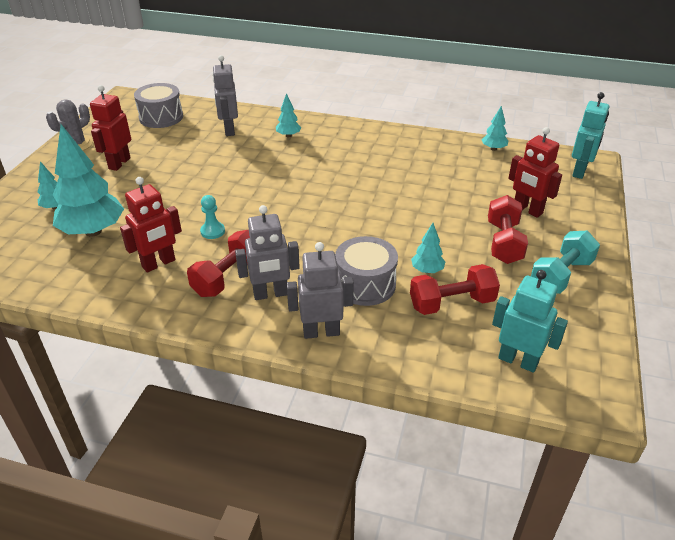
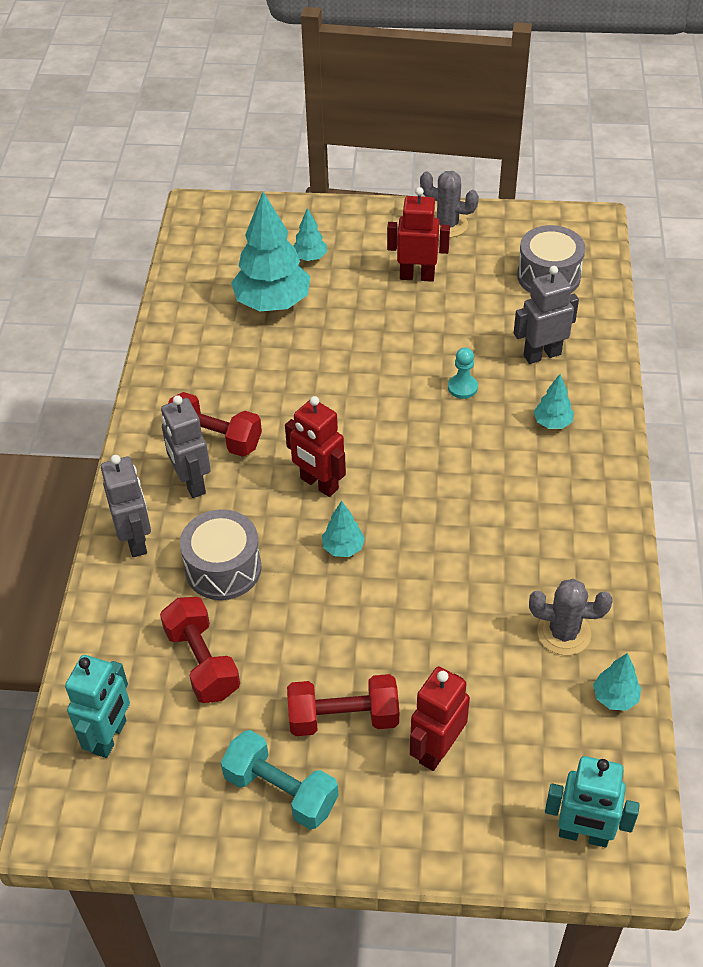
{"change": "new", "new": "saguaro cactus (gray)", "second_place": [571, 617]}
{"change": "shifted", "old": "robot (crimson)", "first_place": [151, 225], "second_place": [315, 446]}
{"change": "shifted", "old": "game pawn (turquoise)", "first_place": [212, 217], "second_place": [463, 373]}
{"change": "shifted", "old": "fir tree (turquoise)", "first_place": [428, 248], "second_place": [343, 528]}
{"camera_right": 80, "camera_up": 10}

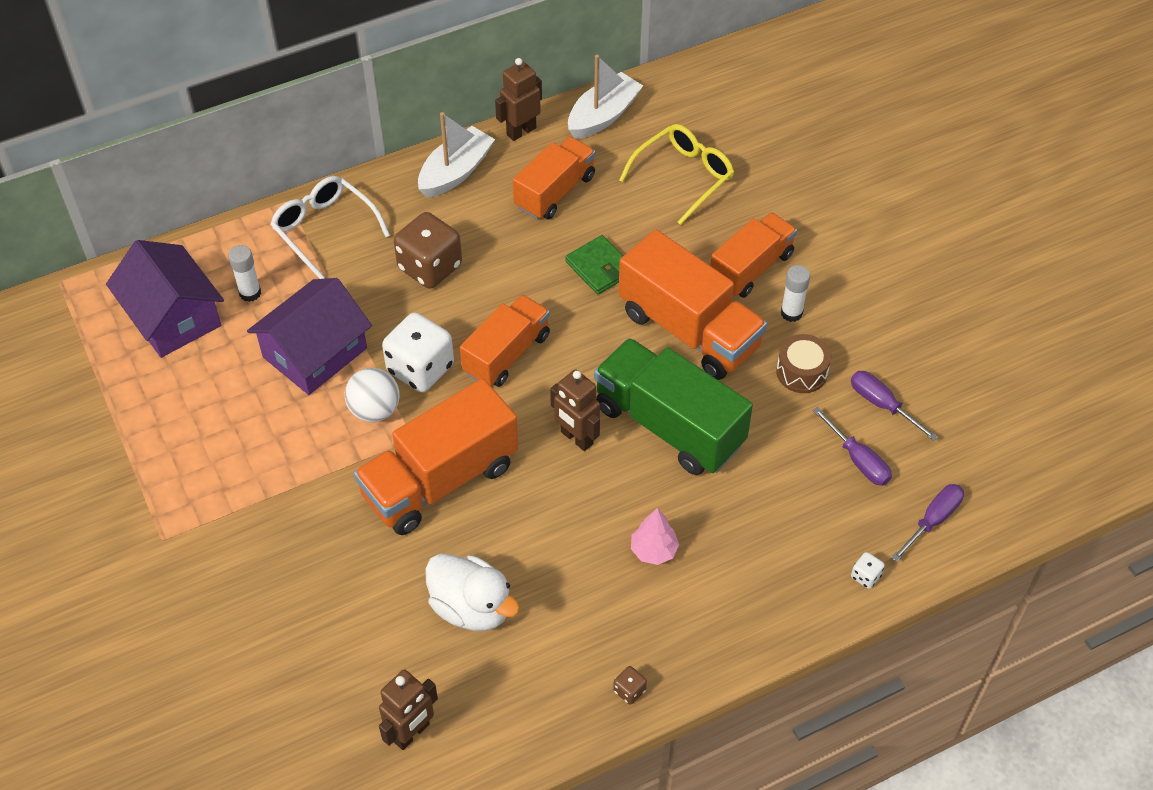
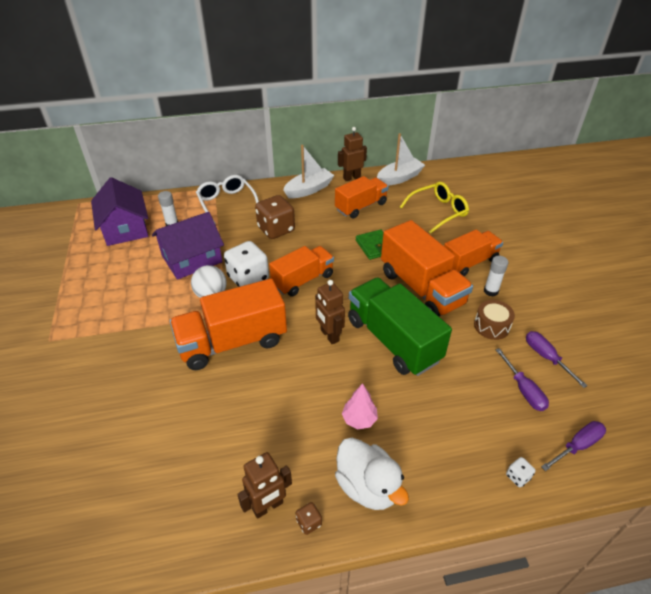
{"change": "shifted", "old": "robot (dark brown)", "first_place": [408, 709], "second_place": [264, 485]}
{"change": "shifted", "old": "rubber duck (snow-white)", "first_place": [472, 592], "second_place": [372, 474]}
{"camera_right": 15, "camera_up": -10}

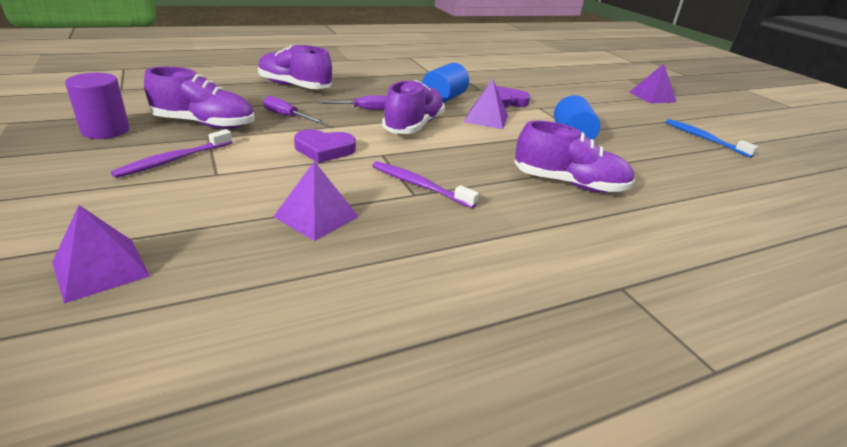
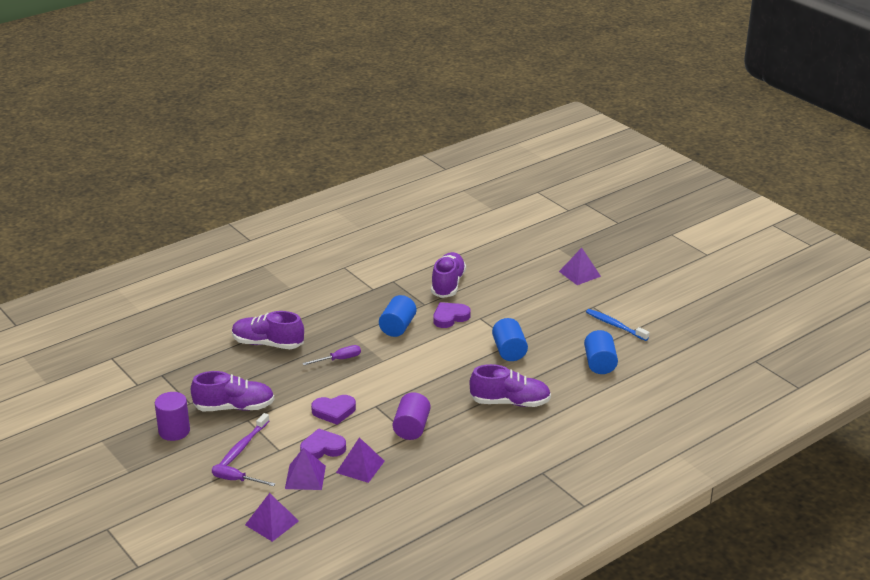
{"change": "new", "new": "heart (royal purple)", "second_place": [323, 443]}
{"change": "new", "new": "cylinder (royal blue)", "second_place": [601, 352]}
{"change": "shifted", "old": "hand screwdriver (royal purple)", "first_place": [294, 110], "second_place": [243, 475]}
{"change": "shifted", "old": "sneaker (royal purple)", "first_place": [413, 107], "second_place": [448, 275]}
{"change": "shifted", "old": "pyramid shape (royal purple)", "first_place": [486, 104], "second_place": [305, 469]}
{"change": "swapped", "old": "dental brush (royal purple)", "new": "cylinder (royal purple)", "first_place": [425, 184], "second_place": [412, 416]}
{"camera_right": -10, "camera_up": 0}

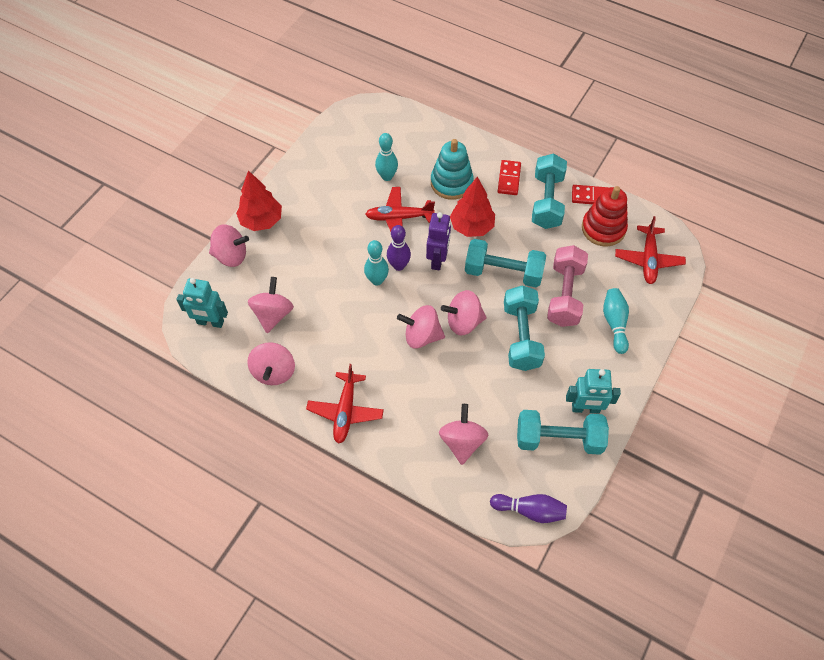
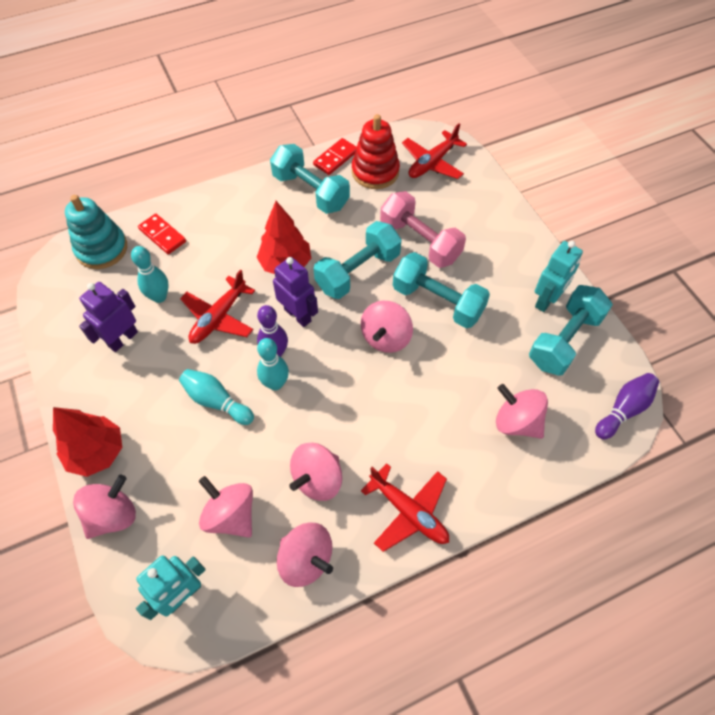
{"change": "new", "new": "robot (royal purple)", "second_place": [108, 317]}
{"change": "shifted", "old": "spinning top (rose-pink)", "first_place": [421, 326], "second_place": [315, 472]}
{"change": "shifted", "old": "stacking toy (turquoise)", "first_place": [452, 169], "second_place": [96, 232]}
{"change": "shifted", "old": "domino tile (crimson)", "first_place": [509, 177], "second_place": [162, 234]}
{"change": "shifted", "old": "bowling pin (turquoise)", "first_place": [616, 321], "second_place": [216, 397]}
{"change": "rotated", "old": "toy plane (crimson)", "first_place": [650, 250], "second_place": [434, 151], "degrees": 90}
{"camera_right": -55, "camera_up": 0}

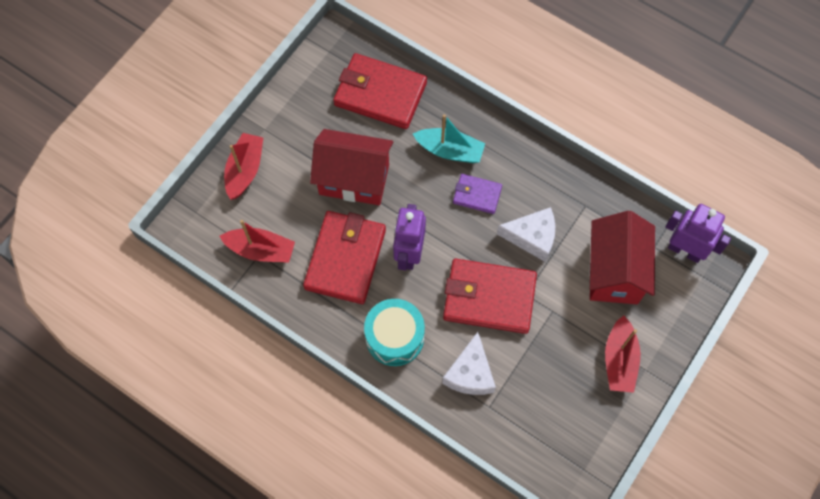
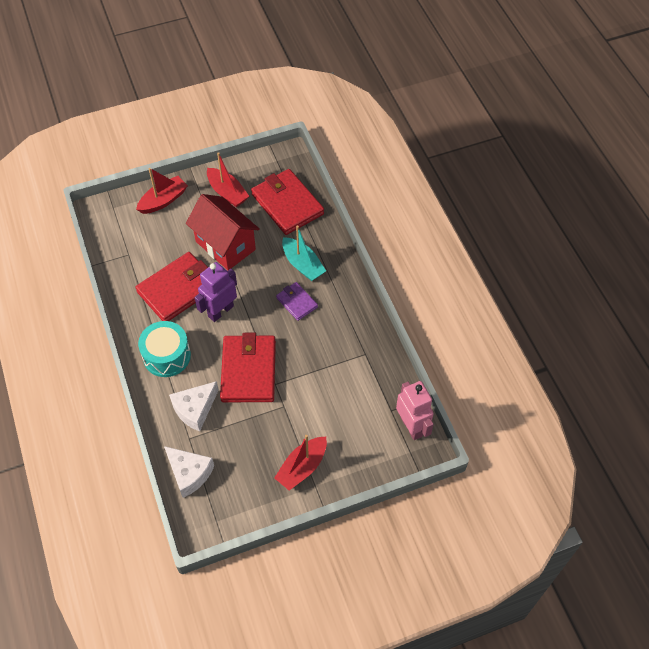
{"change": "gone", "old": "toy house (crimson)", "first_place": [622, 257]}
{"change": "shifted", "old": "boat (crimson)", "first_place": [257, 241], "second_place": [228, 179]}
{"change": "shifted", "old": "cheese wedge (snow-white)", "first_place": [526, 234], "second_place": [189, 472]}
{"change": "repainted", "old": "robot (royal purple)", "new": "robot (rose-pink)", "first_place": [698, 233], "second_place": [415, 410]}
{"change": "rotated", "old": "wallet (crimson)", "first_place": [490, 296], "second_place": [248, 367], "degrees": 45}
{"camera_right": 35, "camera_up": -10}

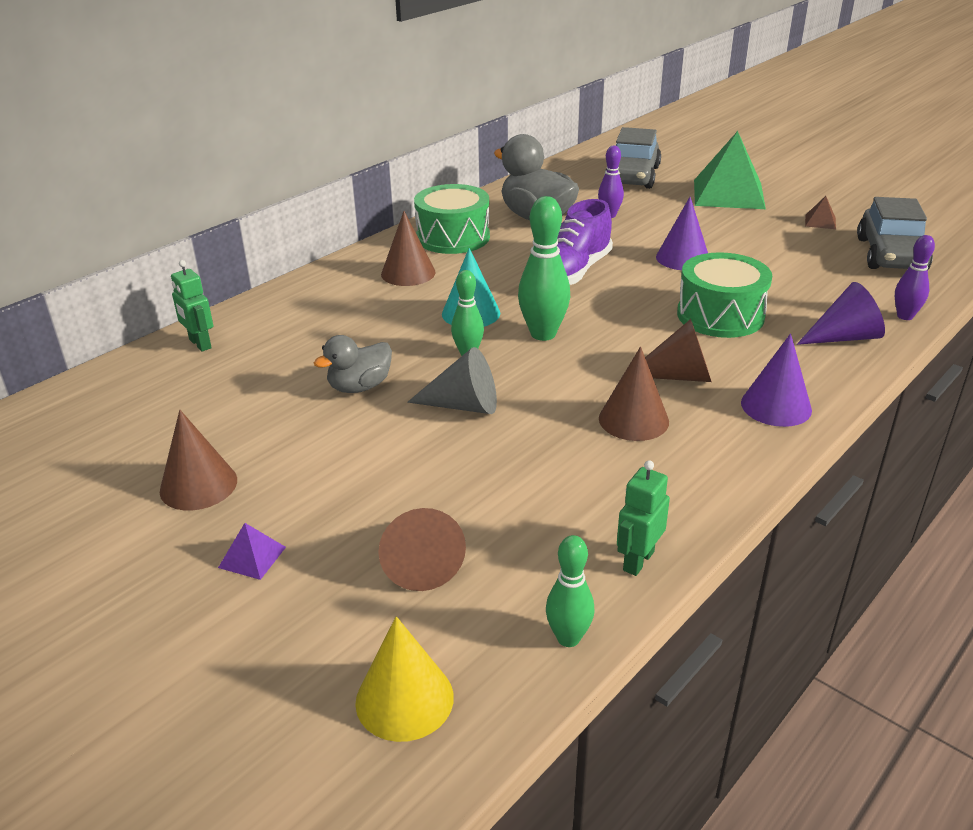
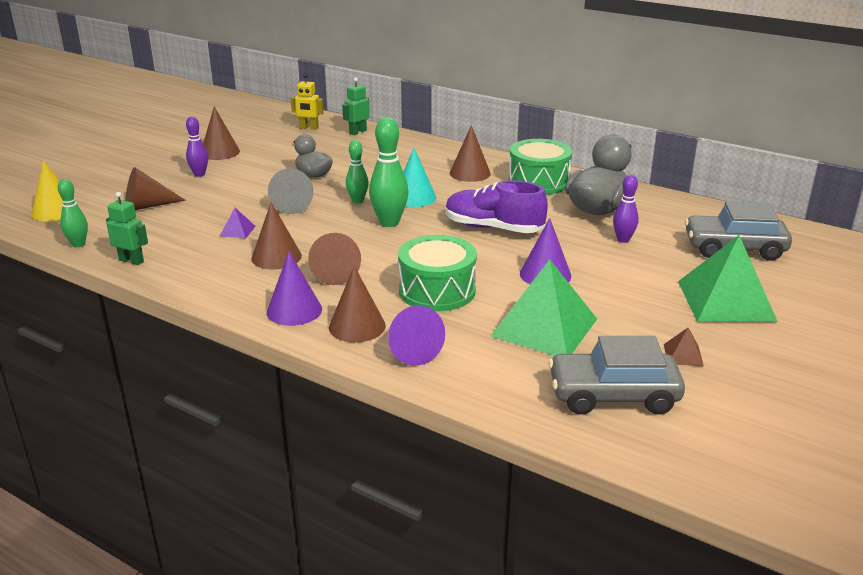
{"change": "new", "new": "robot (bright yellow)", "second_place": [307, 102]}
{"change": "new", "new": "solid cone (dark brown)", "second_place": [357, 304]}
{"change": "new", "new": "pyramid shape (emerald)", "second_place": [543, 308]}
{"change": "shifted", "old": "pyramid shape (royal purple)", "first_place": [252, 551], "second_place": [238, 223]}
{"change": "shifted", "old": "bowling pin (royal purple)", "first_place": [915, 277], "second_place": [197, 146]}
{"camera_right": 80, "camera_up": -5}

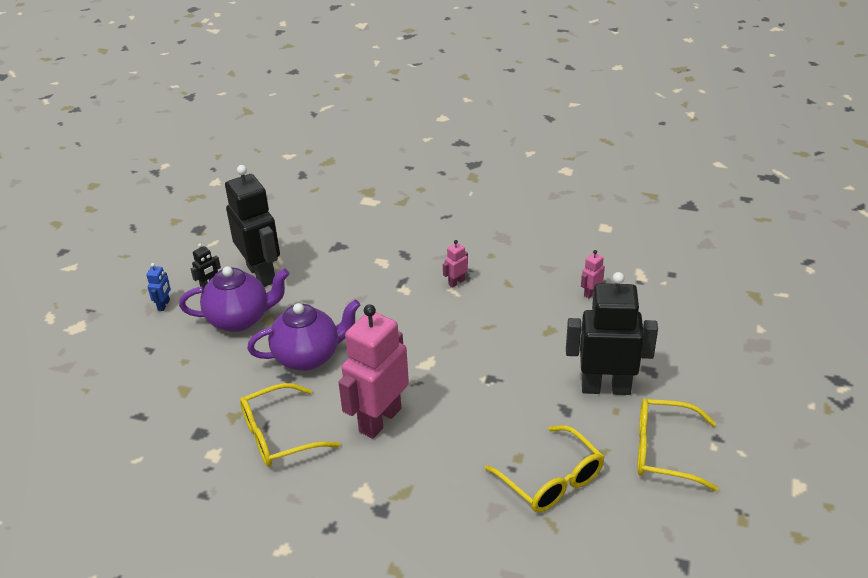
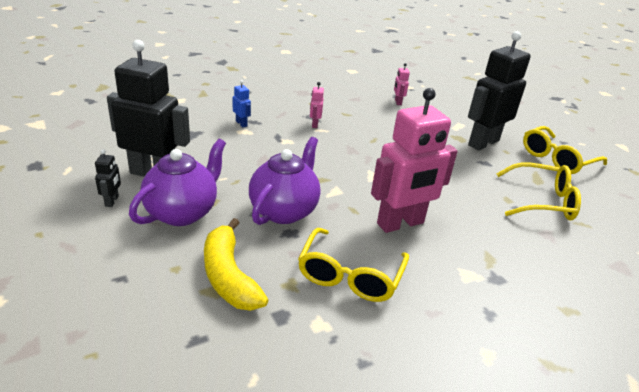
{"change": "new", "new": "banana fruit (bright yellow)", "second_place": [236, 264]}
{"change": "shifted", "old": "robot (royal blue)", "first_place": [158, 287], "second_place": [242, 103]}
{"change": "rotated", "old": "robot (rose-pink)", "first_place": [373, 371], "second_place": [414, 160], "degrees": -105}
{"camera_right": -50, "camera_up": -5}

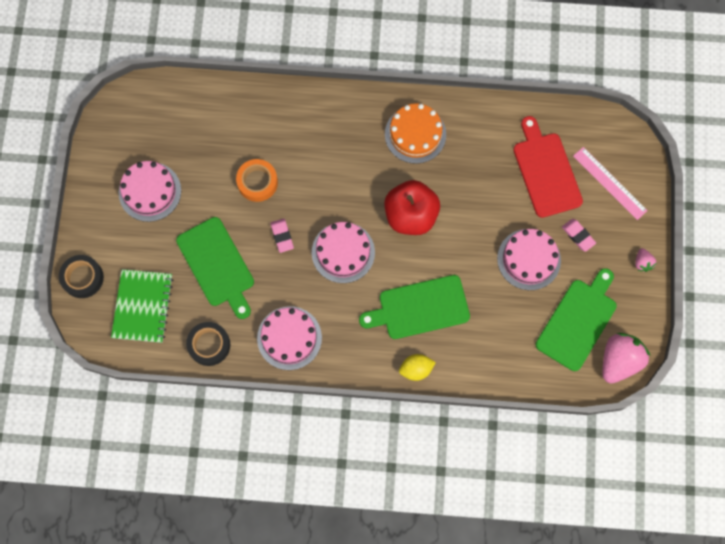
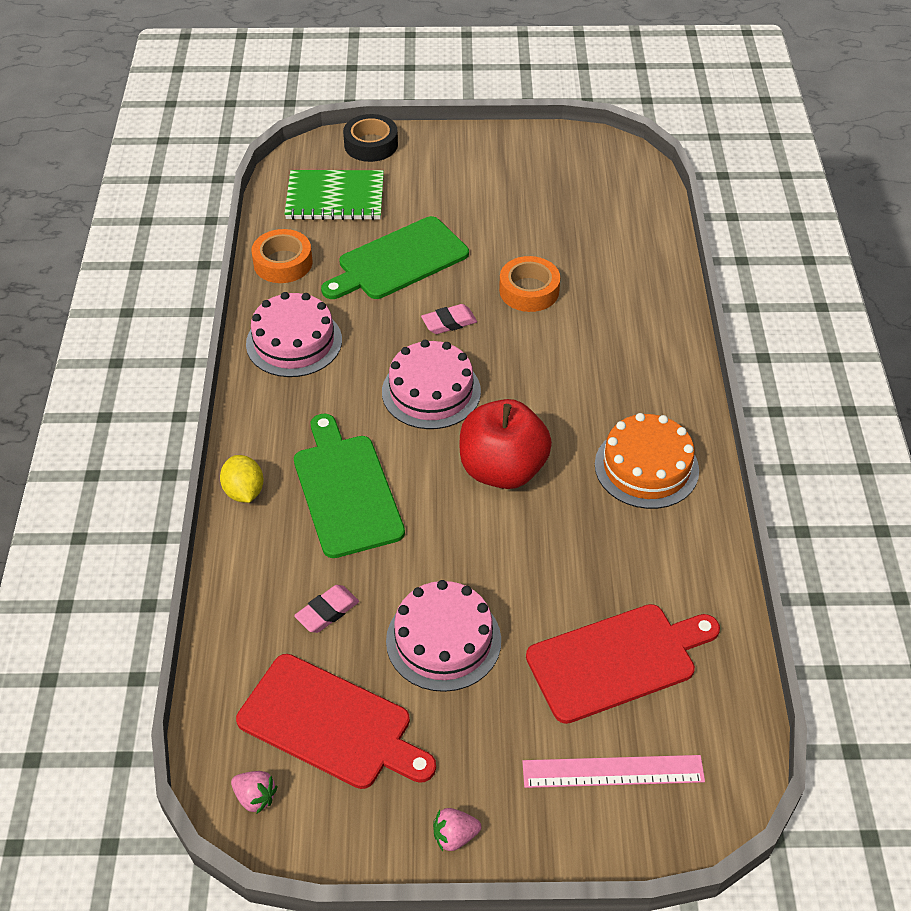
{"change": "gone", "old": "layer cake (rose-pink)", "first_place": [150, 191]}
{"change": "shifted", "old": "eraser (rose-pink)", "first_place": [579, 235], "second_place": [326, 609]}
{"change": "repainted", "old": "tape (black)", "new": "tape (orange)", "first_place": [208, 344], "second_place": [281, 256]}
{"change": "repainted", "old": "bread board (emerald)", "new": "bread board (crimson)", "first_place": [576, 319], "second_place": [336, 721]}
{"change": "rotated", "old": "measuring stick (rose-pink)", "first_place": [610, 183], "second_place": [613, 771], "degrees": 45}
{"change": "scaled", "old": "toy strawberry (rose-pink)", "first_place": [626, 358], "second_place": [254, 792], "factor": 0.47}
{"camera_right": 85, "camera_up": -25}

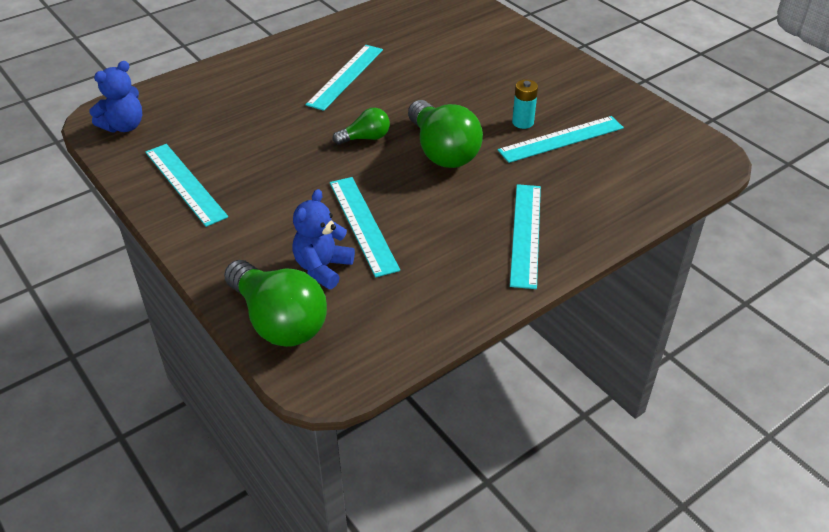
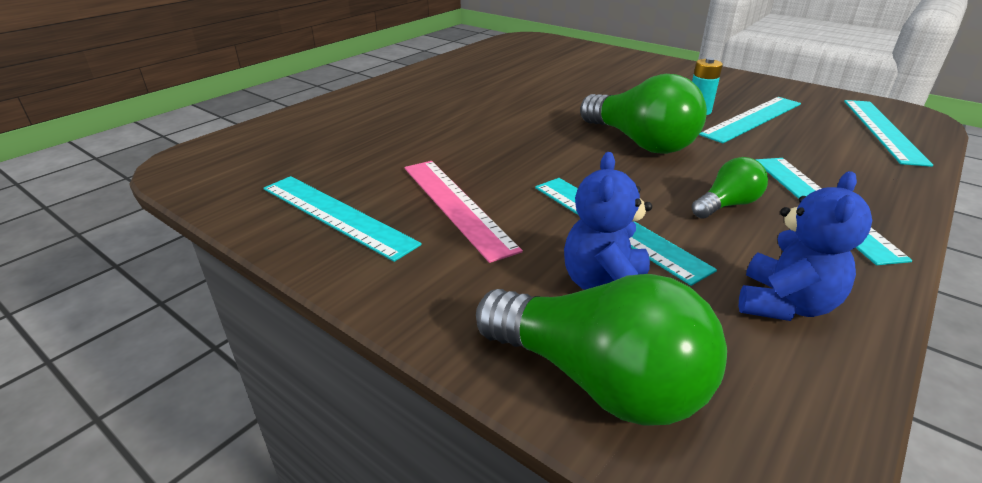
{"change": "new", "new": "measuring stick (rose-pink)", "second_place": [463, 212]}
{"change": "shifted", "old": "teddy bear (royal blue)", "first_place": [115, 97], "second_place": [805, 246]}
{"change": "shifted", "old": "measuring stick (turquoise)", "first_place": [344, 78], "second_place": [888, 133]}
{"change": "shifted", "old": "light bulb (emerald)", "first_place": [361, 126], "second_place": [730, 188]}
{"camera_right": -15, "camera_up": -10}

